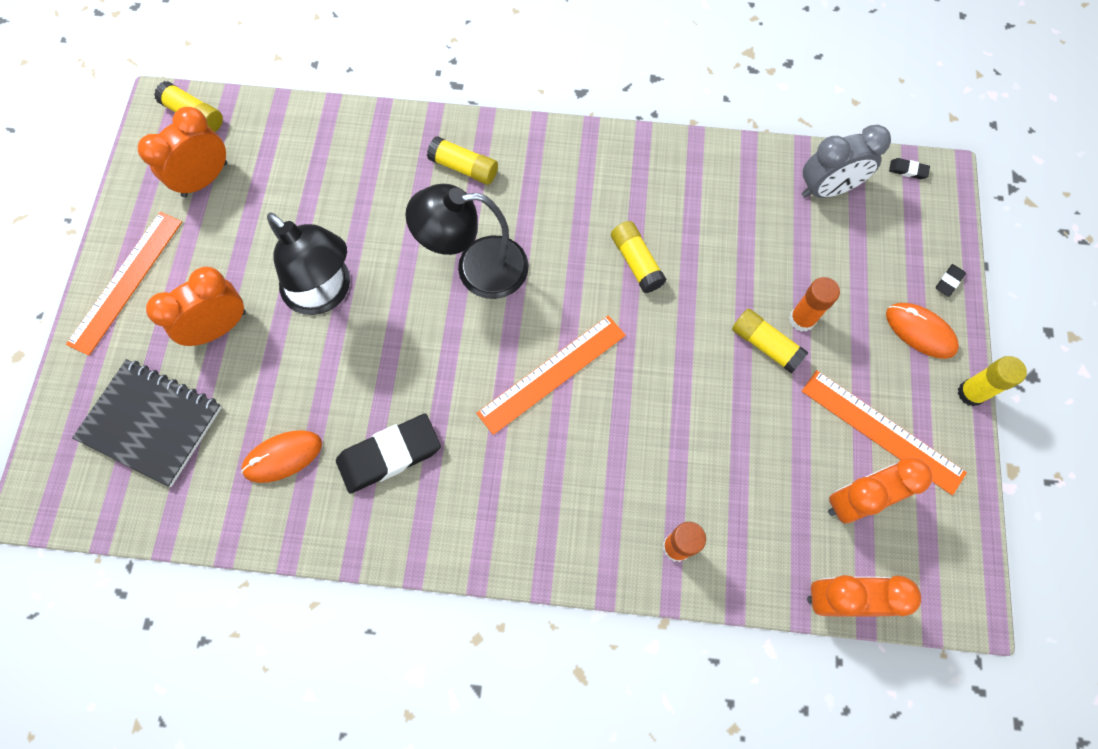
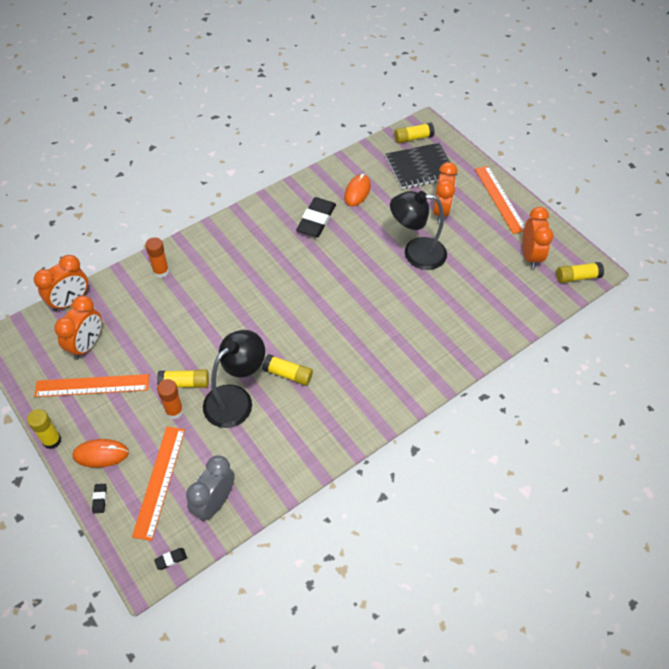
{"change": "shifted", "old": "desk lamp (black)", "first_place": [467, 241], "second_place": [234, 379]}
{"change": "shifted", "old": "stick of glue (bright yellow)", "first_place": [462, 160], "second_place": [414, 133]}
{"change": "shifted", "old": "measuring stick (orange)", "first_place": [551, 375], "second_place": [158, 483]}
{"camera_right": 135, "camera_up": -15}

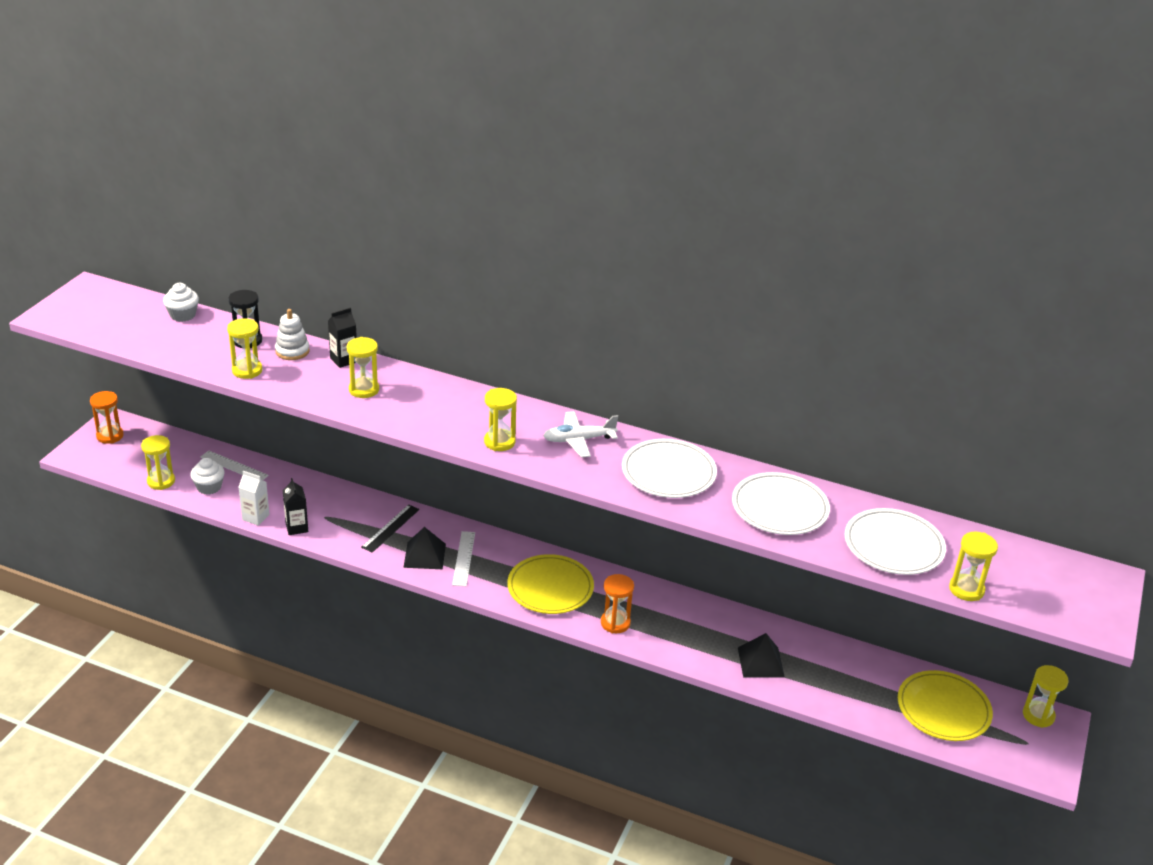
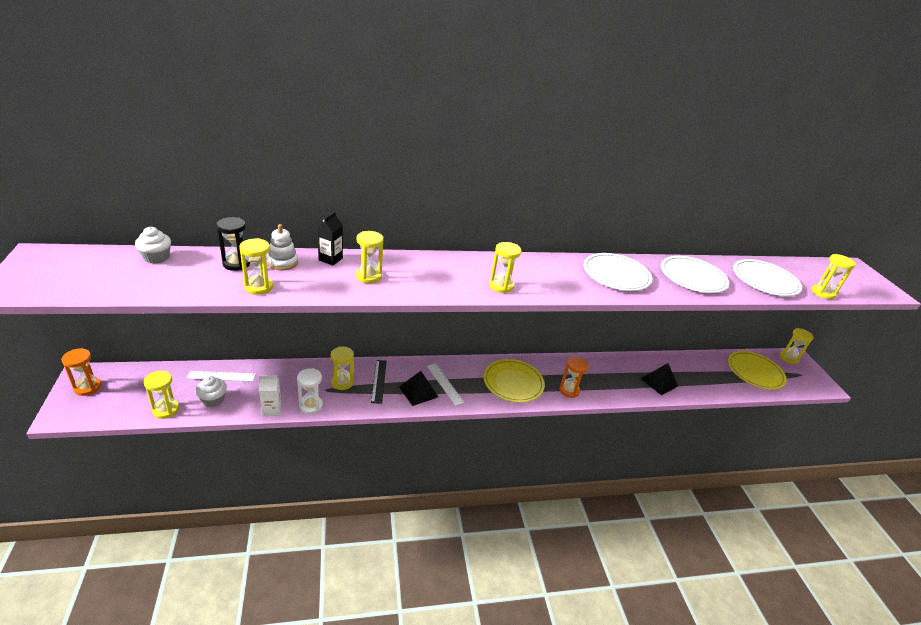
{"change": "gone", "old": "toy plane (snow-white)", "first_place": [580, 434]}
{"change": "new", "new": "hourglass (bright yellow)", "second_place": [342, 368]}
{"change": "swapped", "old": "milk carton (black)", "new": "hourglass (snow-white)", "first_place": [295, 506], "second_place": [310, 391]}
{"camera_right": -35, "camera_up": 0}

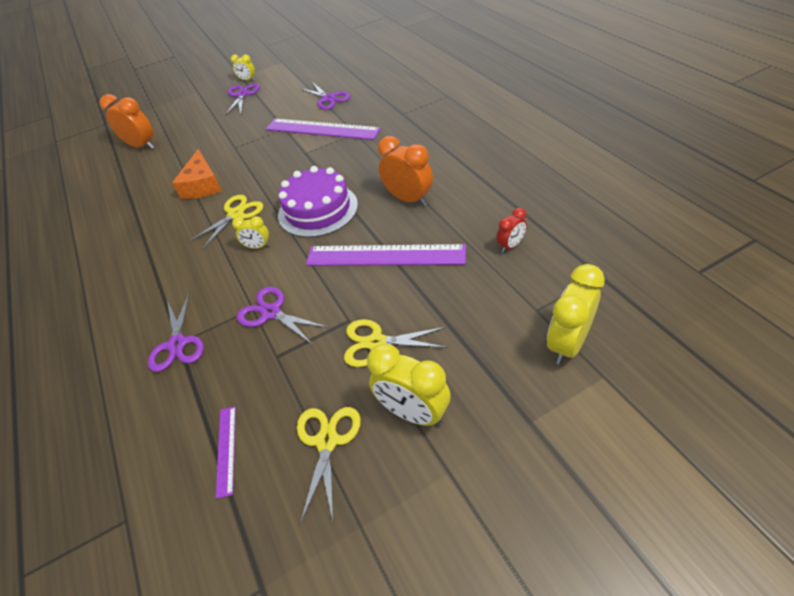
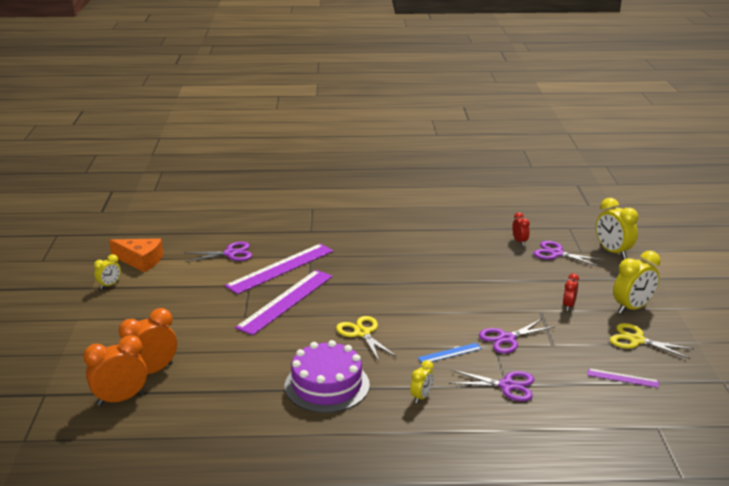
{"change": "new", "new": "measuring stick (royal blue)", "second_place": [450, 353]}
{"change": "shifted", "old": "cheese wedge (orange)", "first_place": [196, 174], "second_place": [136, 255]}
{"change": "shifted", "old": "shears (royal purple)", "first_place": [242, 99], "second_place": [569, 254]}
{"change": "shifted", "old": "bedside clock (bright yellow)", "first_place": [251, 232], "second_place": [422, 381]}
{"change": "shifted", "old": "layer cake (royal purple)", "first_place": [318, 202], "second_place": [327, 376]}
{"change": "shifted", "old": "measuring stick (royal purple)", "first_place": [386, 255], "second_place": [284, 302]}
{"change": "shifted", "old": "bedside clock (orange)", "first_place": [405, 171], "second_place": [115, 370]}
{"change": "swapped", "old": "shears (bright yellow)", "new": "bedside clock (crimson)", "first_place": [396, 343], "second_place": [571, 292]}
{"camera_right": -70, "camera_up": -20}

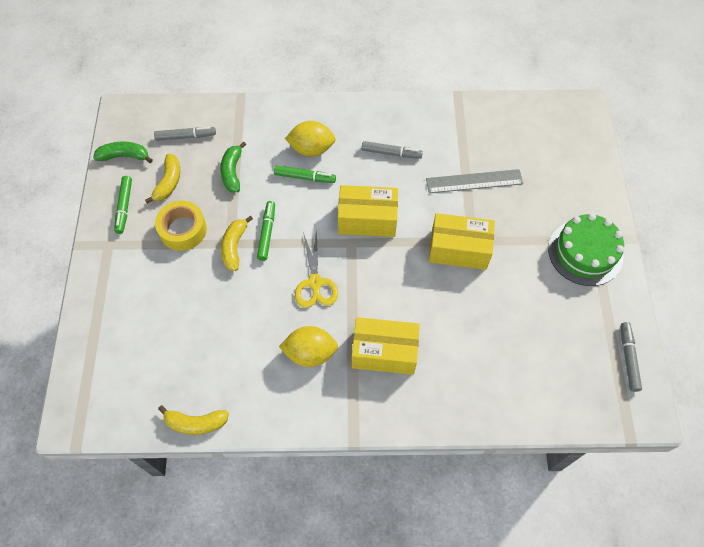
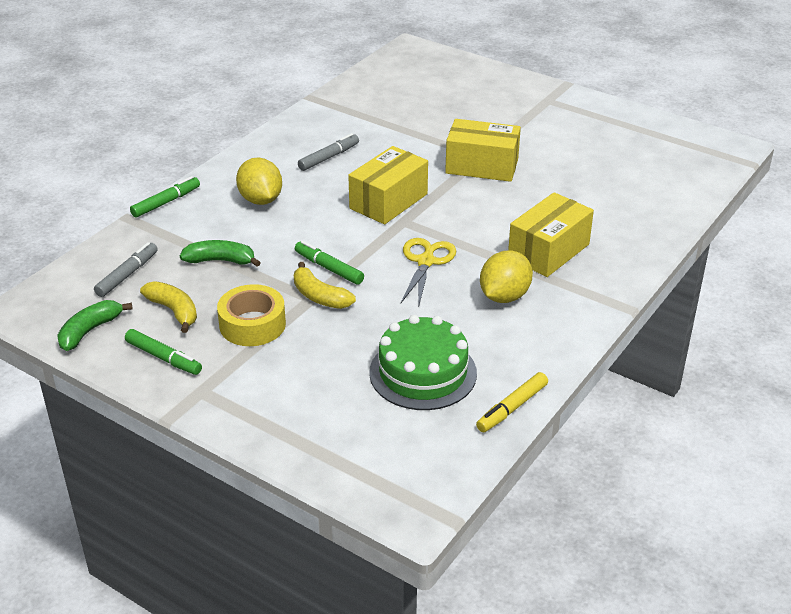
{"change": "gone", "old": "measuring stick (gray)", "first_place": [474, 181]}
{"change": "gone", "old": "marker (gray)", "first_place": [631, 357]}
{"change": "shifted", "old": "marker (emerald)", "first_place": [305, 174], "second_place": [165, 197]}
{"change": "shifted", "old": "layer cake (emerald)", "first_place": [586, 249], "second_place": [423, 362]}
{"change": "swapped", "old": "banana fruit (bright yellow)", "new": "marker (bright yellow)", "first_place": [193, 420], "second_place": [512, 402]}
{"change": "rotated", "old": "banana fruit (emerald)", "first_place": [233, 167], "second_place": [220, 253], "degrees": 150}
{"change": "rotated", "old": "citrus fruit (bright yellow)", "first_place": [310, 139], "second_place": [259, 181], "degrees": -60}
{"change": "rotated", "old": "shears (bright yellow)", "first_place": [316, 269], "second_place": [428, 271], "degrees": -105}
{"change": "rotated", "old": "parcel (bright yellow)", "first_place": [462, 241], "second_place": [483, 150], "degrees": 60}
{"camera_right": -55, "camera_up": -25}

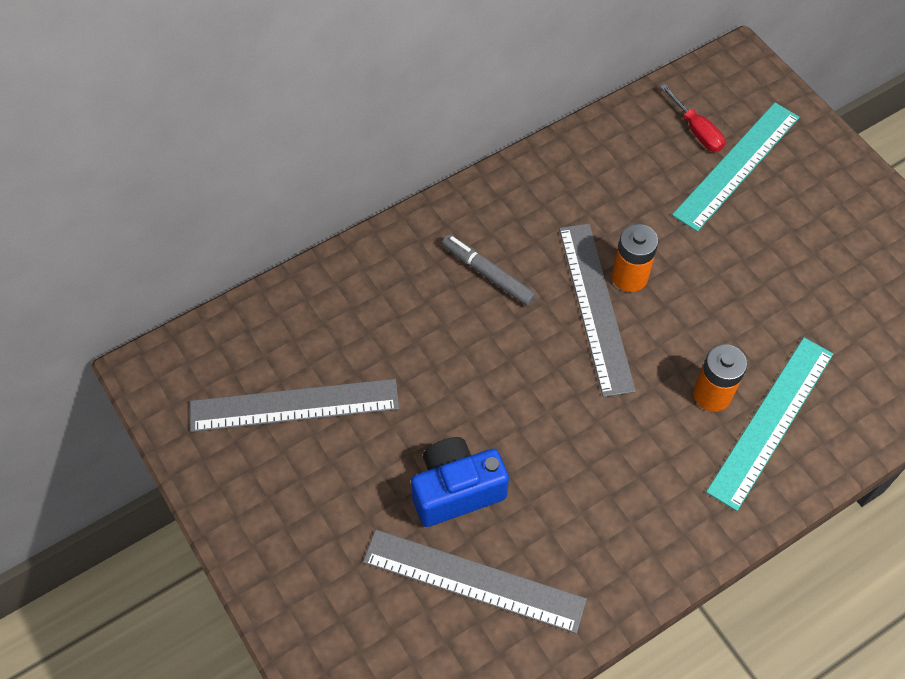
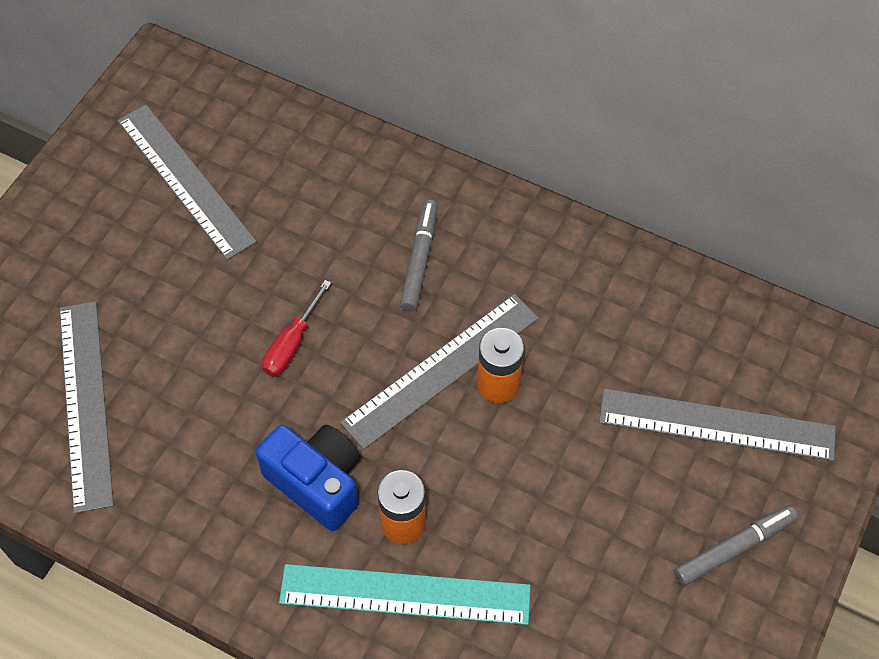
{"change": "new", "new": "marker (gray)", "second_place": [736, 545]}
{"change": "shifted", "old": "photo camera (royal blue)", "first_place": [460, 482], "second_place": [307, 478]}
{"change": "shifted", "old": "hand screwdriver (crimson)", "first_place": [692, 118], "second_place": [296, 328]}
{"change": "repainted", "old": "measuring stick (turquoise)", "new": "measuring stick (gray)", "first_place": [736, 167], "second_place": [717, 425]}
{"camera_right": 60, "camera_up": 0}

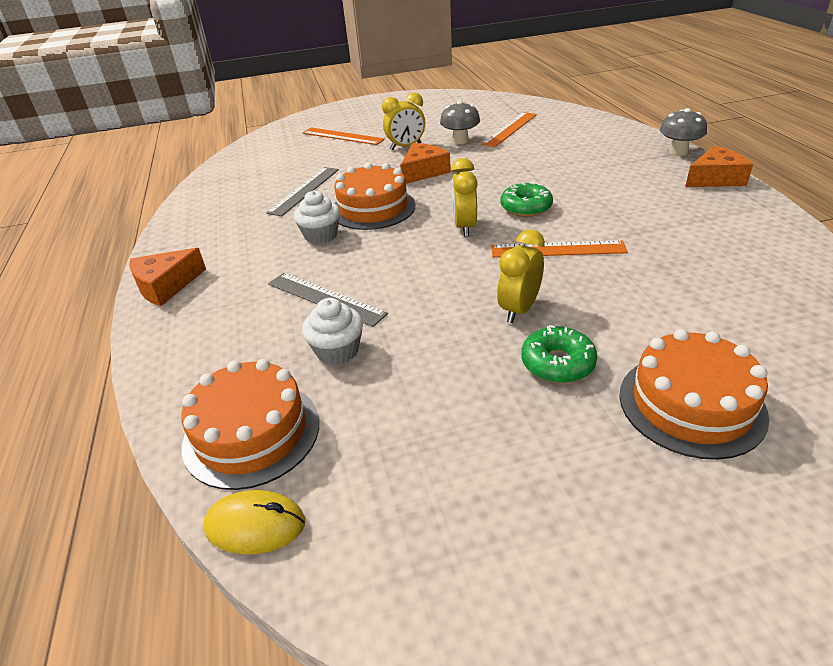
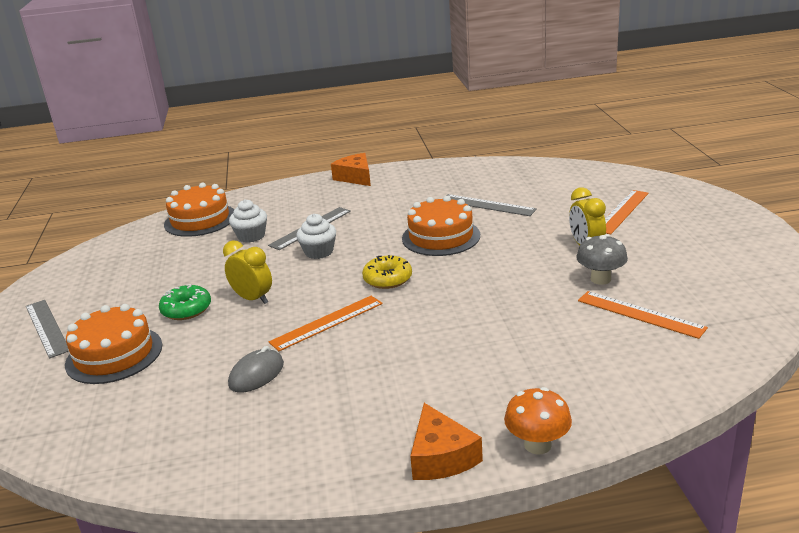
{"change": "gone", "old": "PC mouse (bright yellow)", "first_place": [254, 522]}
{"change": "gone", "old": "cheese wedge (orange)", "first_place": [425, 163]}
{"change": "gone", "old": "glazed donut (emerald)", "first_place": [527, 199]}
{"change": "new", "new": "measuring stick (gray)", "second_place": [47, 329]}
{"change": "new", "new": "PC mouse (gray)", "second_place": [256, 369]}
{"change": "shifted", "old": "fairy cake (snow-white)", "first_place": [317, 217], "second_place": [316, 236]}
{"change": "swapped", "old": "bedside clock (bright yellow)", "new": "glazed donut (bright yellow)", "first_place": [464, 197], "second_place": [387, 272]}
{"change": "repainted", "old": "fungus (gray)", "new": "fungus (orange)", "first_place": [683, 132], "second_place": [538, 421]}
{"change": "rotated", "old": "measuring stick (orange)", "first_place": [559, 249], "second_place": [326, 323], "degrees": 45}
{"camera_right": 95, "camera_up": -10}

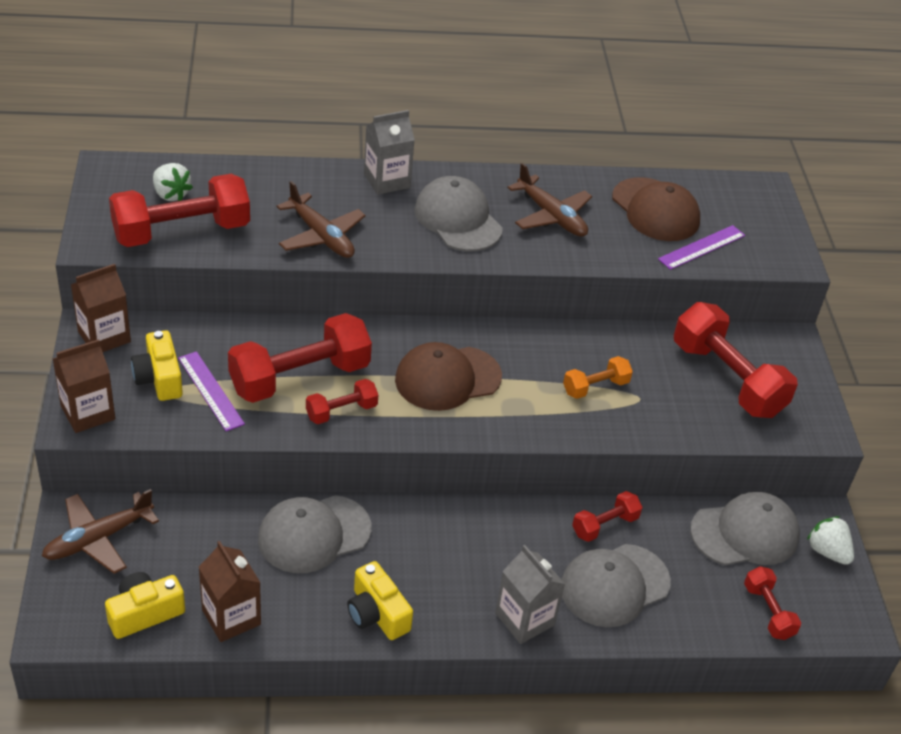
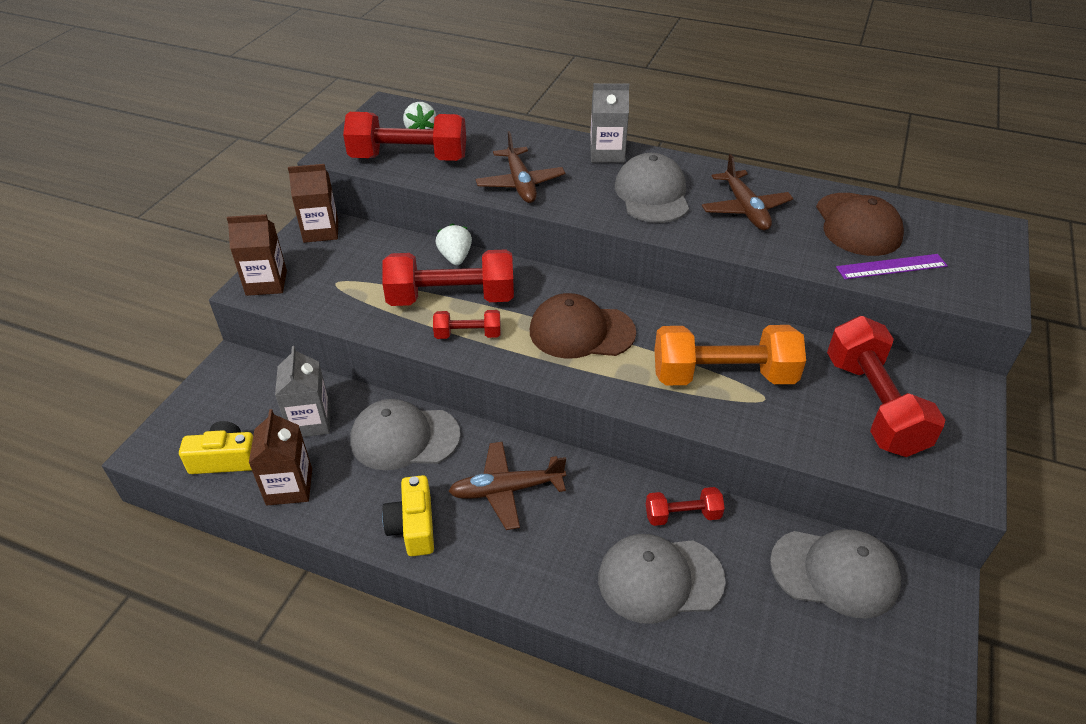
{"change": "gone", "old": "photo camera (bright yellow)", "first_place": [157, 365]}
{"change": "gone", "old": "measuring stick (royal purple)", "first_place": [211, 391]}
{"change": "gone", "old": "hand weight (crimson)", "first_place": [772, 603]}
{"change": "shifted", "old": "toy plane (dark brown)", "first_place": [100, 531], "second_place": [507, 485]}
{"change": "shifted", "old": "milk carton (gray)", "first_place": [530, 594], "second_place": [302, 391]}
{"change": "shifted", "old": "toy strawberry (snow-white)", "first_place": [830, 540], "second_place": [453, 244]}
{"change": "scaled", "old": "hand weight (orange)", "first_place": [598, 377], "second_place": [730, 355], "factor": 1.99}
{"camera_right": 30, "camera_up": 0}

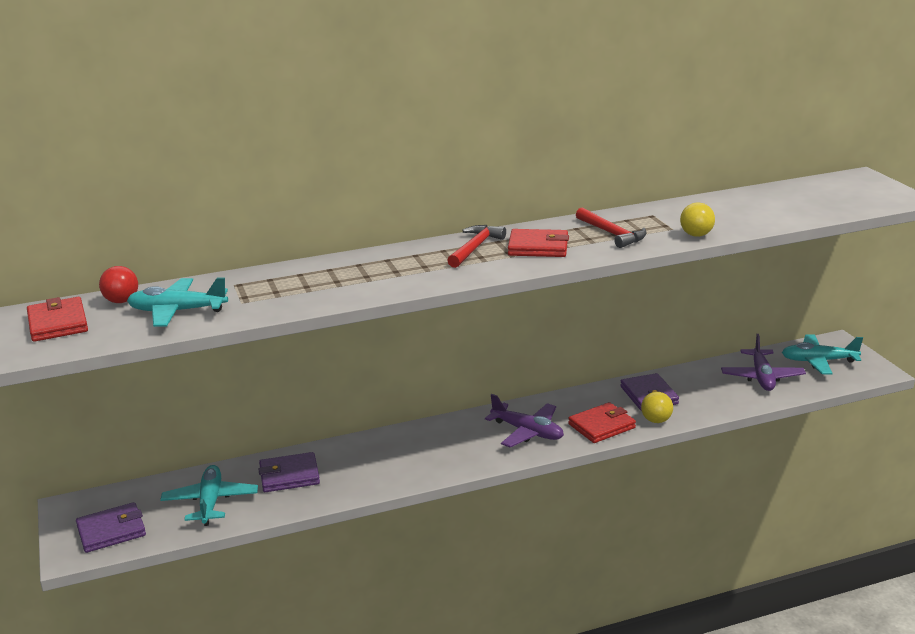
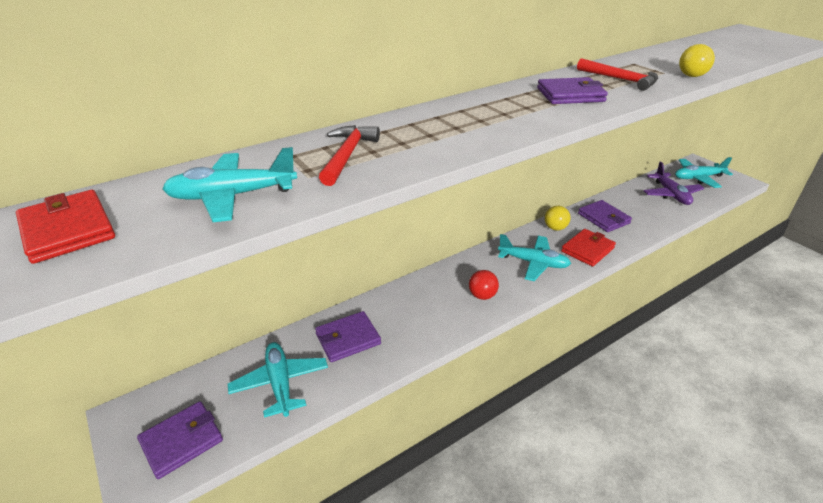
{"change": "shifted", "old": "sphere (crimson)", "first_place": [118, 284], "second_place": [484, 285]}
{"change": "shifted", "old": "claw hammer (crimson)", "first_place": [476, 246], "second_place": [349, 155]}
{"change": "shifted", "old": "sphere (bright yellow)", "first_place": [657, 407], "second_place": [558, 218]}
{"change": "repainted", "old": "toy plane (royal purple)", "new": "toy plane (turquoise)", "first_place": [524, 420], "second_place": [534, 257]}
{"change": "repainted", "old": "wallet (crimson)", "new": "wallet (royal purple)", "first_place": [538, 243], "second_place": [572, 90]}
{"camera_right": -15, "camera_up": 10}

